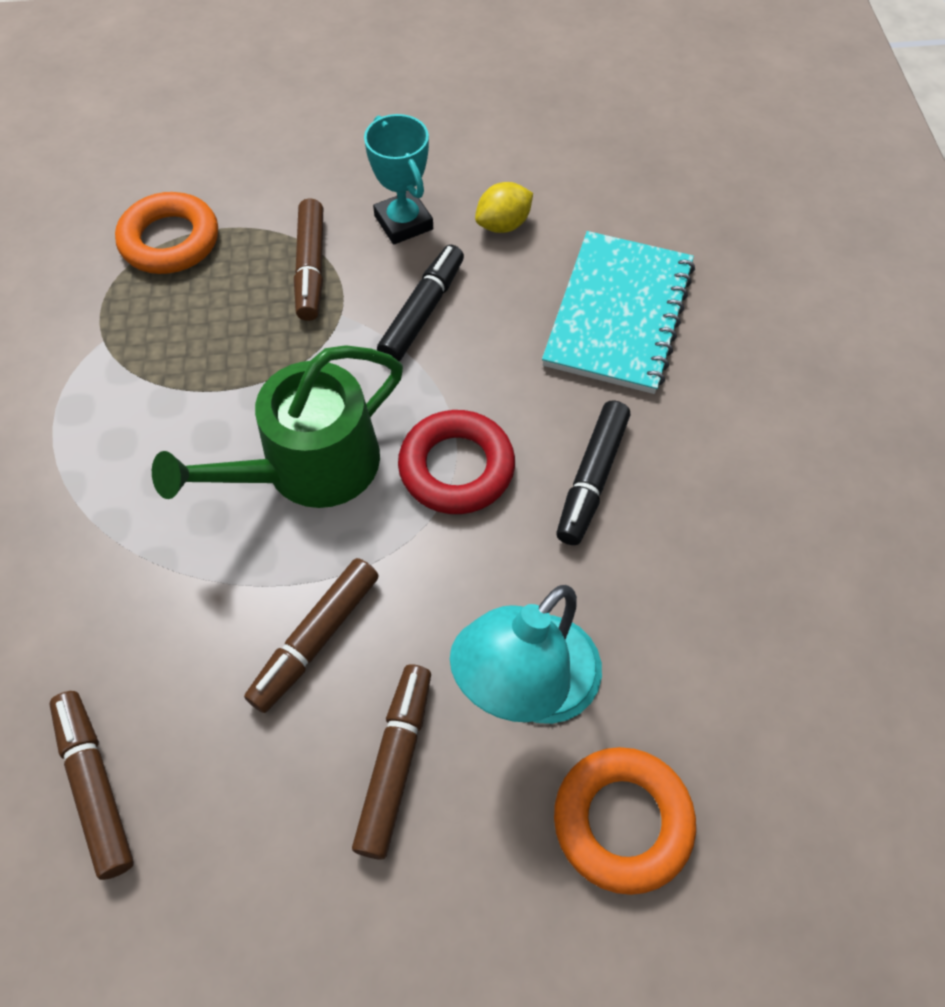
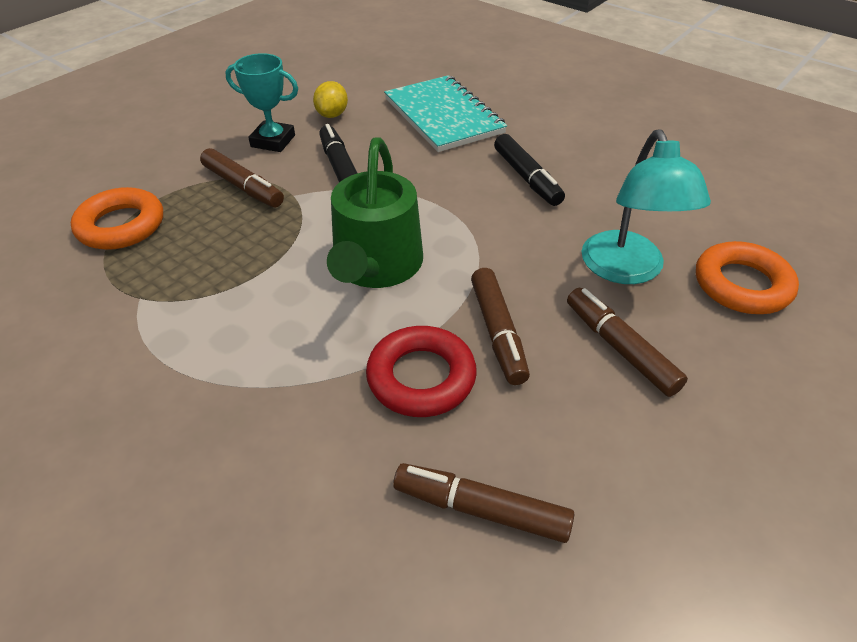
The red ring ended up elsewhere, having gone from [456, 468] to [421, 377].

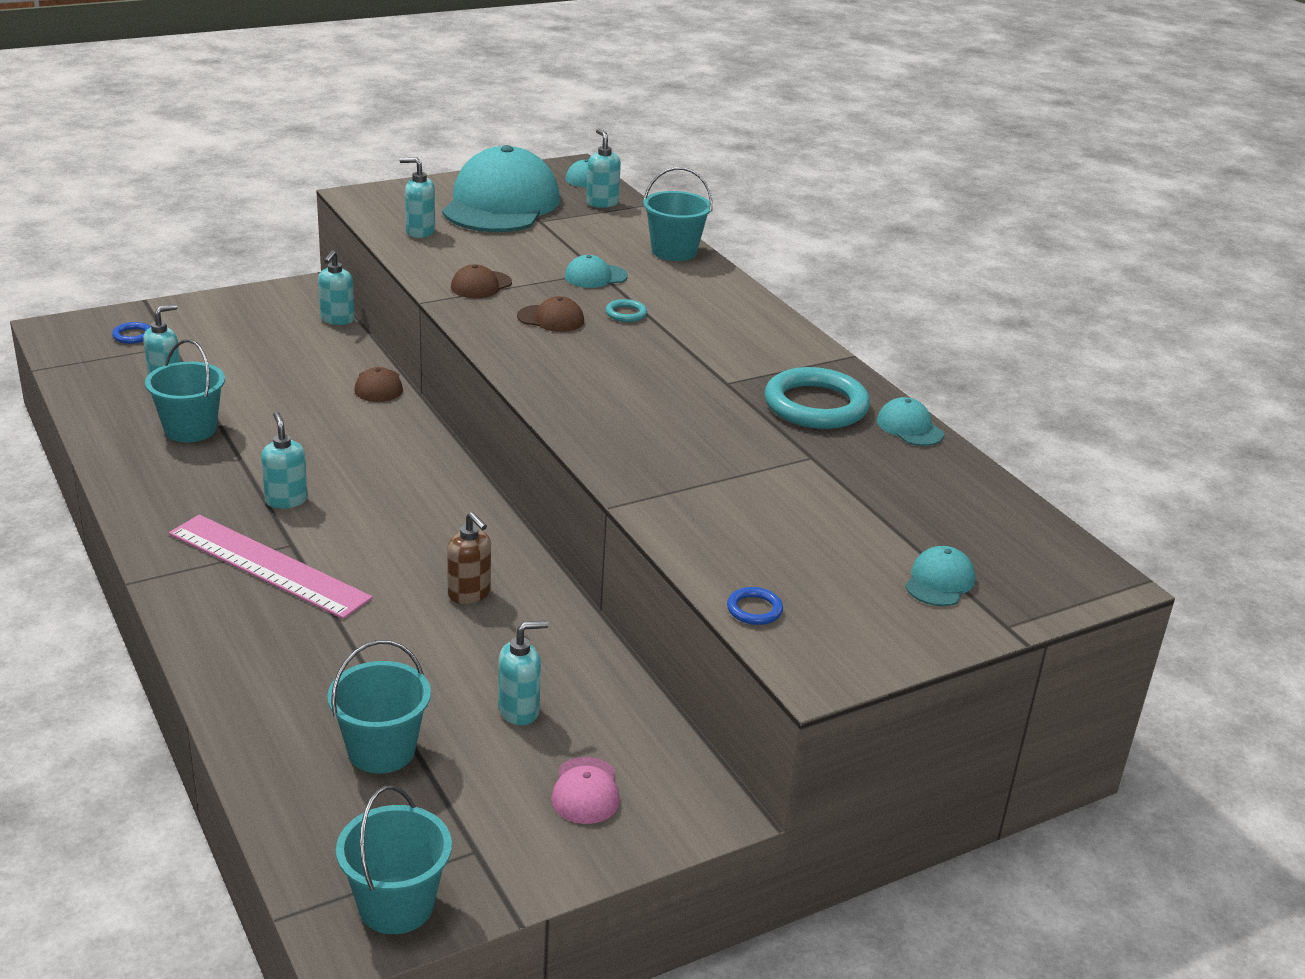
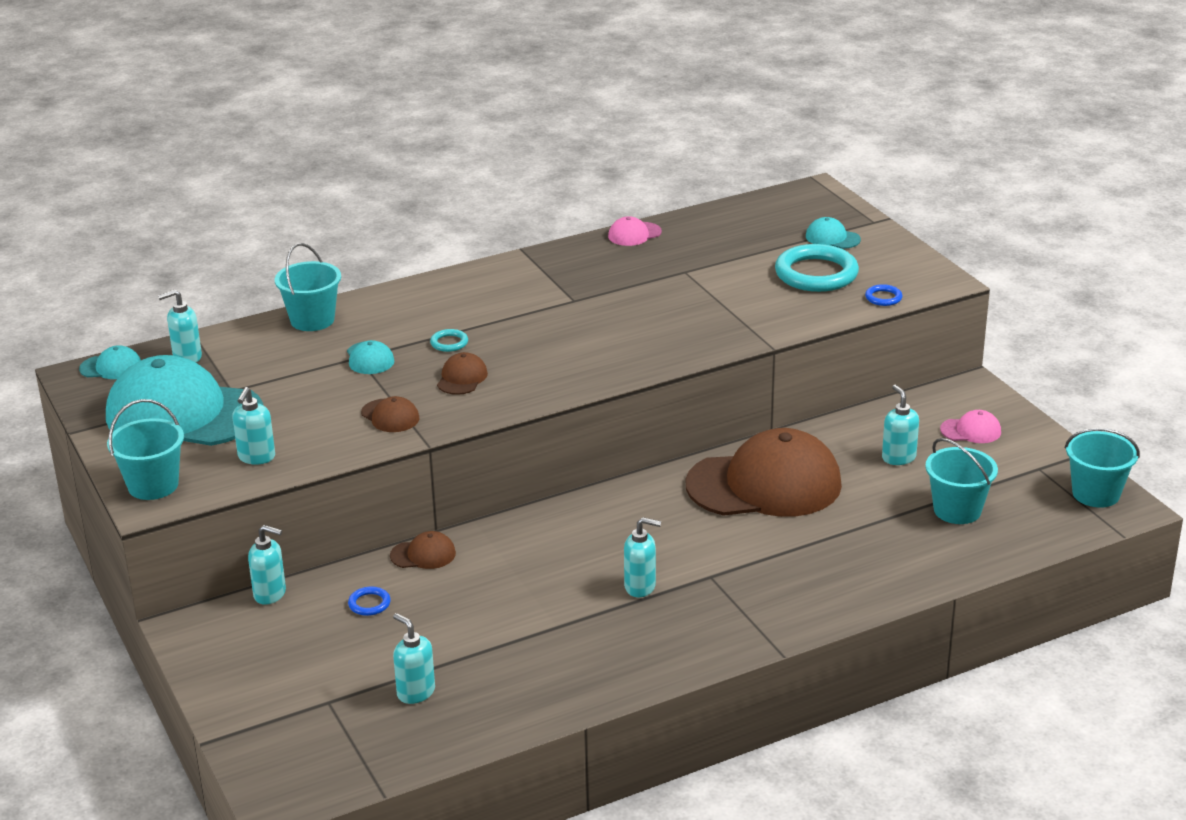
The cobalt ring ended up elsewhere, having gone from [133, 335] to [369, 604]. The aqua pail ended up elsewhere, having gone from [190, 429] to [153, 485]. The second view lost the rose-pink ruler at [268, 566]. The aqua soap dispenser at [286, 500] ended up facing another way, 150 degrees counterclockwise from before. Where the dark brown soap dispenser stood at [469, 594], the dark brown peaked cap came to stand at [764, 484]. The aqua ring ended up elsewhere, having gone from [816, 405] to [816, 274]. What was the aqua peaked cap at [909, 427] turned into the rose-pink peaked cap at [634, 234].

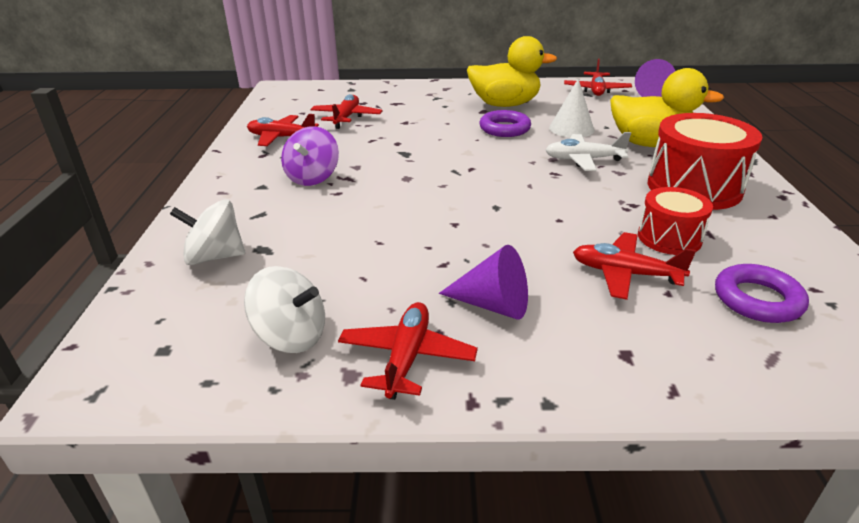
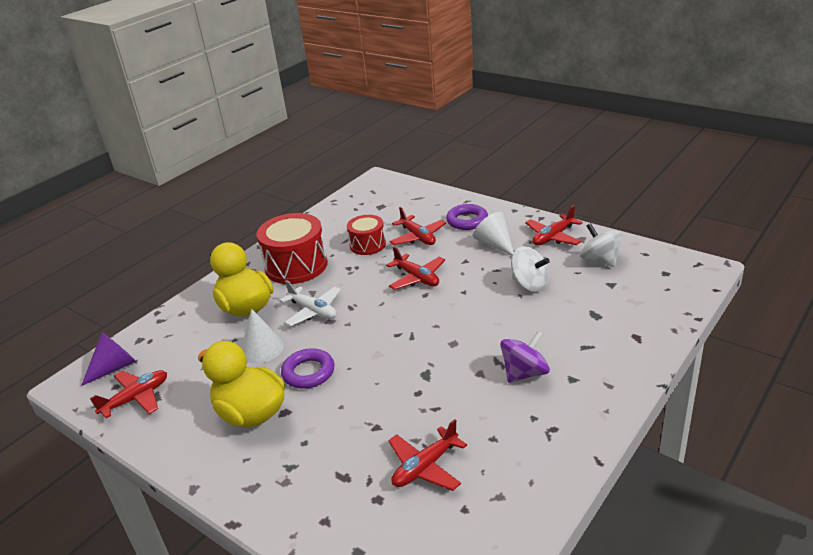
The white toy top ended up elsewhere, having gone from [215, 257] to [530, 284]. The red aeroplane ended up elsewhere, having gone from [281, 138] to [417, 278]. What was the royal purple solid cone at [493, 305] turned into the white solid cone at [495, 244]. The royal purple ring ended up elsewhere, having gone from [757, 299] to [467, 221].

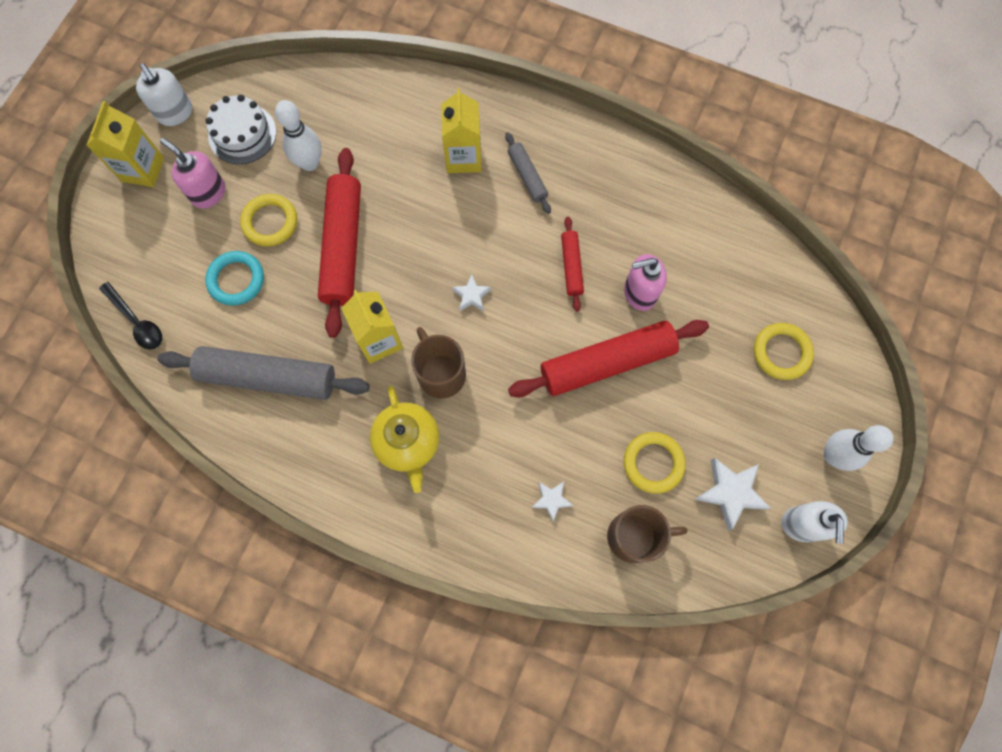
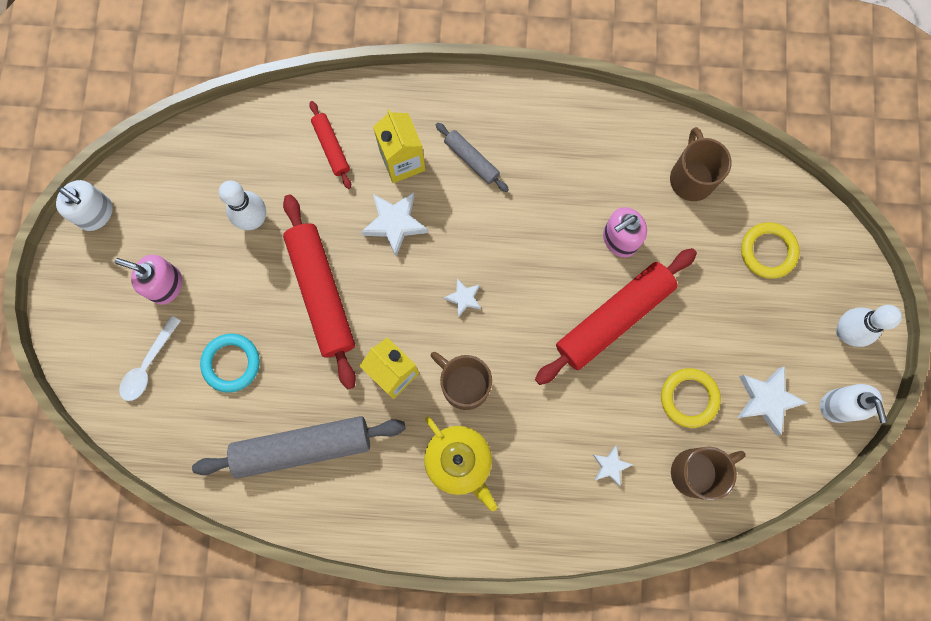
The second view lost the bright yellow juice carton at [143, 169]. The second view lost the jet-black tablespoon at [137, 321]. The second view lost the white layer cake at [242, 134]. The second view lost the bright yellow ring at [270, 222]. The red pastry roller ended up elsewhere, having gone from [571, 266] to [331, 147]. The second view gained the white tablespoon at [148, 365]. The second view gained the white star at [395, 224]. The second view gained the dark brown mug at [691, 178].

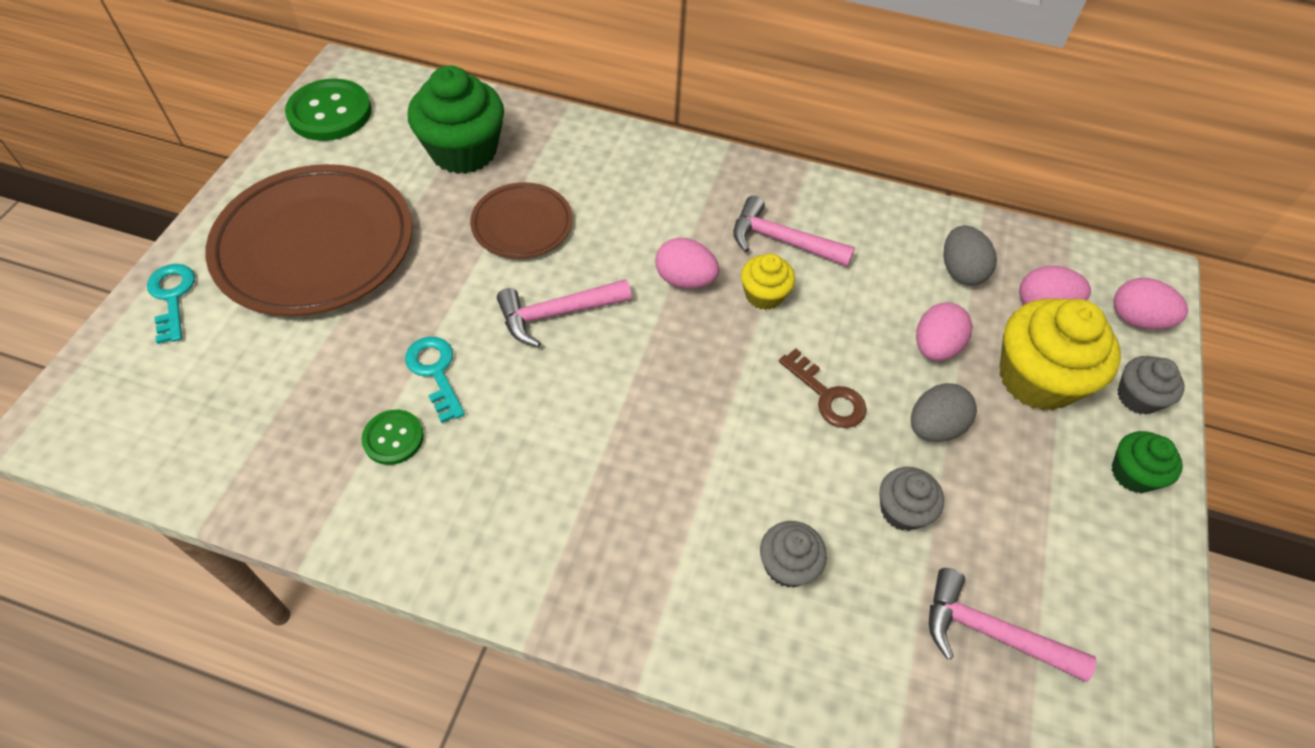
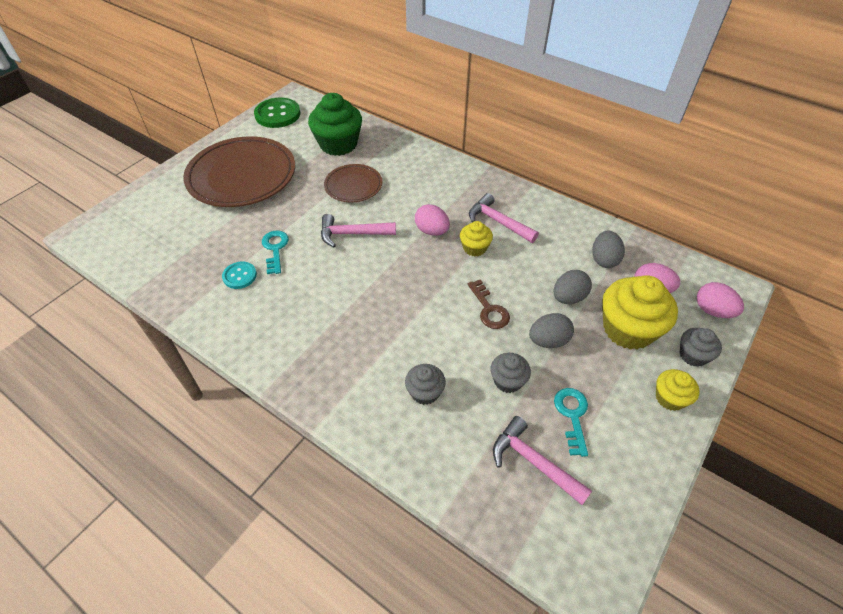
The aqua door key ended up elsewhere, having gone from [172, 297] to [572, 415]. What was the emerald sewing button at [393, 438] turned into the aqua sewing button at [239, 276]. What was the rose-pink toy egg at [935, 347] turned into the ash-grey toy egg at [568, 298]. What was the emerald cupcake at [1133, 473] turned into the bright yellow cupcake at [670, 398].

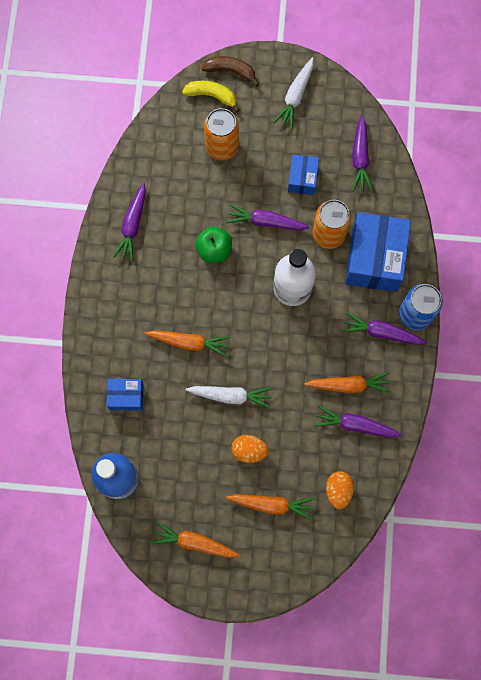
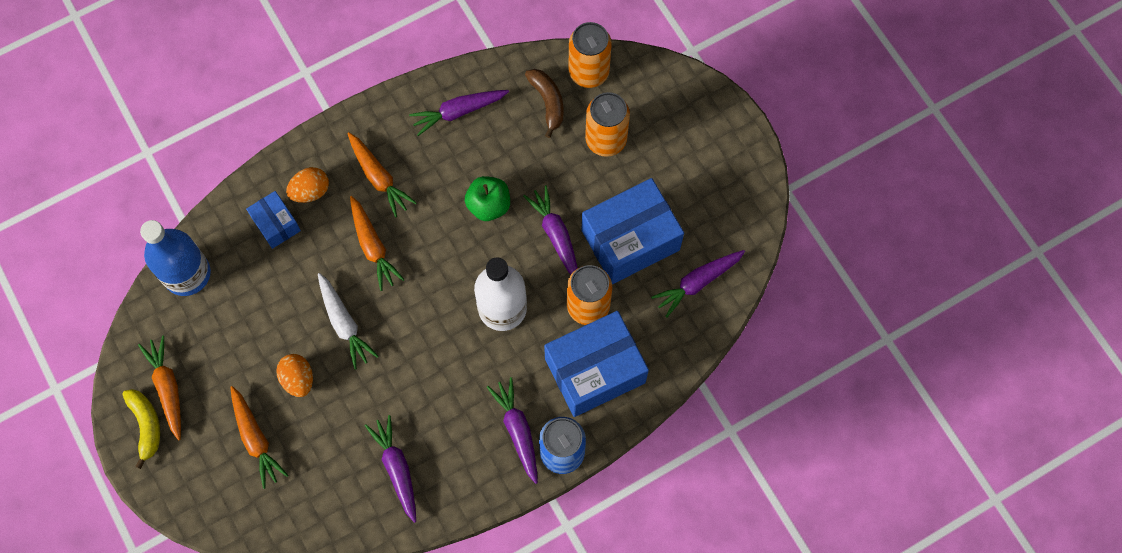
The bright yellow banana ended up elsewhere, having gone from [212, 96] to [146, 425]. The dark brown banana ended up elsewhere, having gone from [230, 71] to [548, 102]. The second view lost the white carrot at [295, 96]. The size of the cobalt package at [302, 178] changed by a factor of 1.93. The bright orange carrot ended up elsewhere, having gone from [349, 385] to [379, 177]. The bright orange toy egg ended up elsewhere, having gone from [338, 490] to [310, 191]. The second view gained the bright orange soda can at [589, 72].

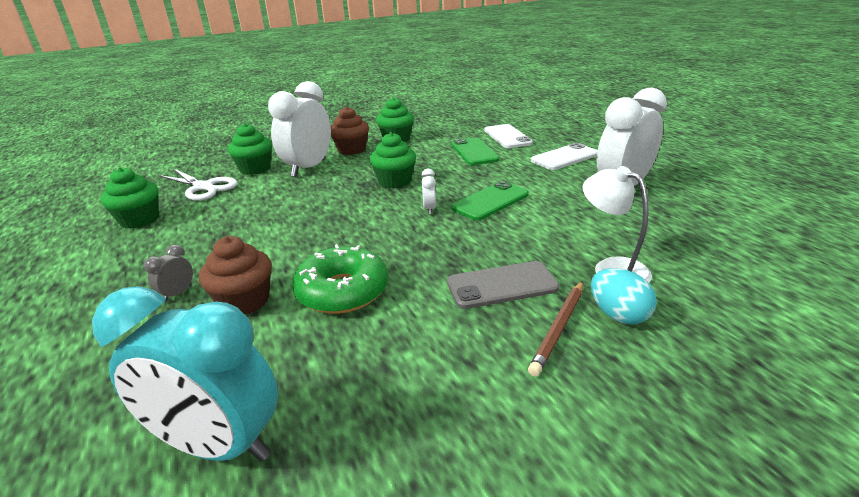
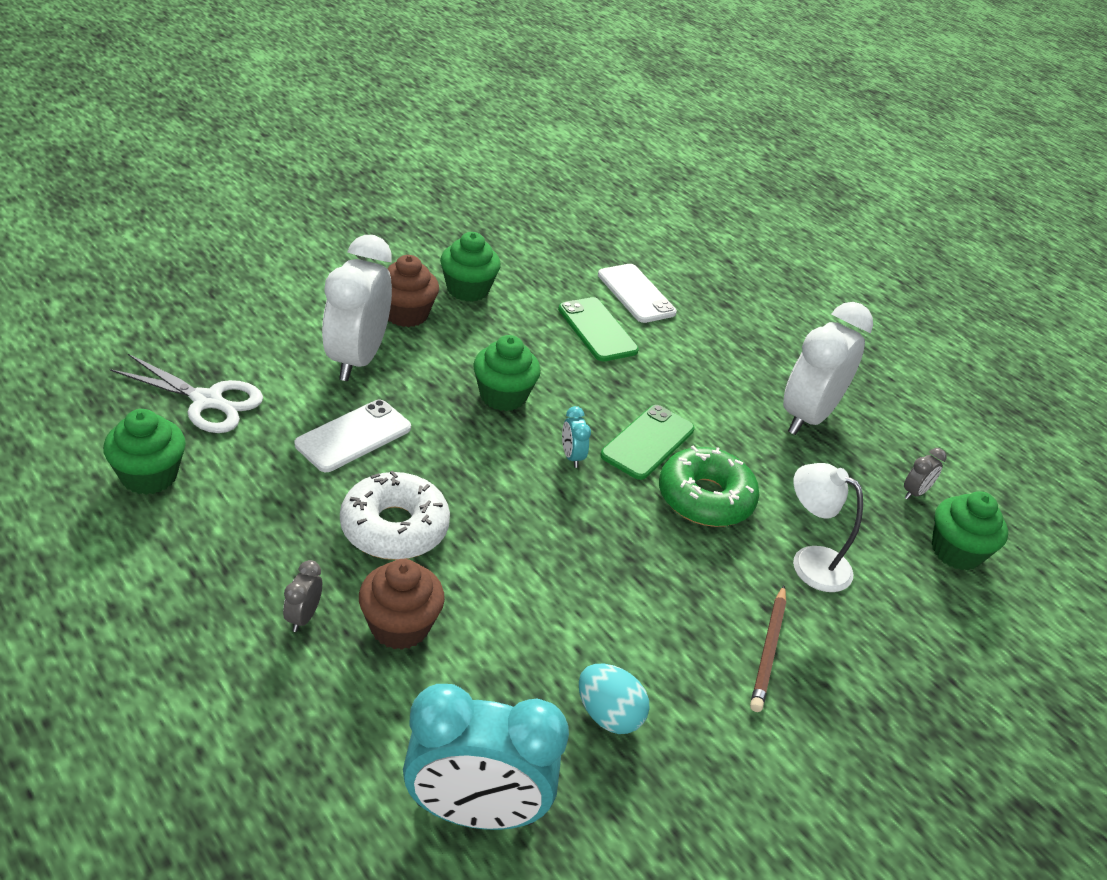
The emerald cupcake ended up elsewhere, having gone from [255, 169] to [956, 551]. The emerald glazed donut ended up elsewhere, having gone from [342, 291] to [705, 498]. What was the white bedside clock at [429, 209] turned into the aqua bedside clock at [571, 457]. The second view lost the ash-grey smartphone at [502, 285]. The white smartphone ended up elsewhere, having gone from [564, 157] to [353, 436]. The aqua toy egg ended up elsewhere, having gone from [618, 315] to [608, 715]. The second view gained the white glazed donut at [394, 527]. The second view gained the ash-grey bedside clock at [915, 493].

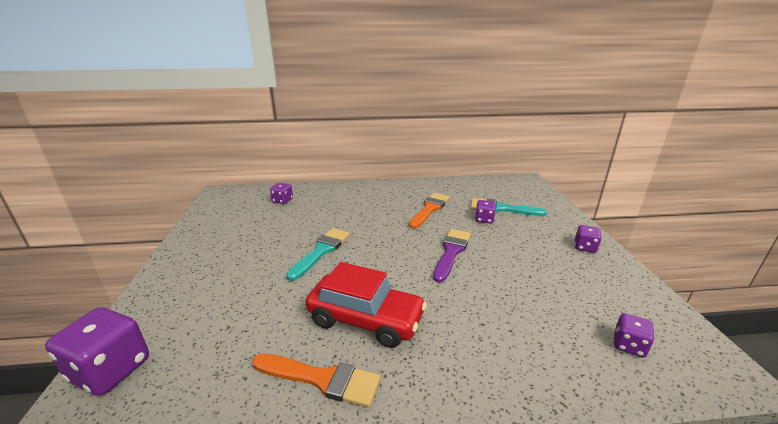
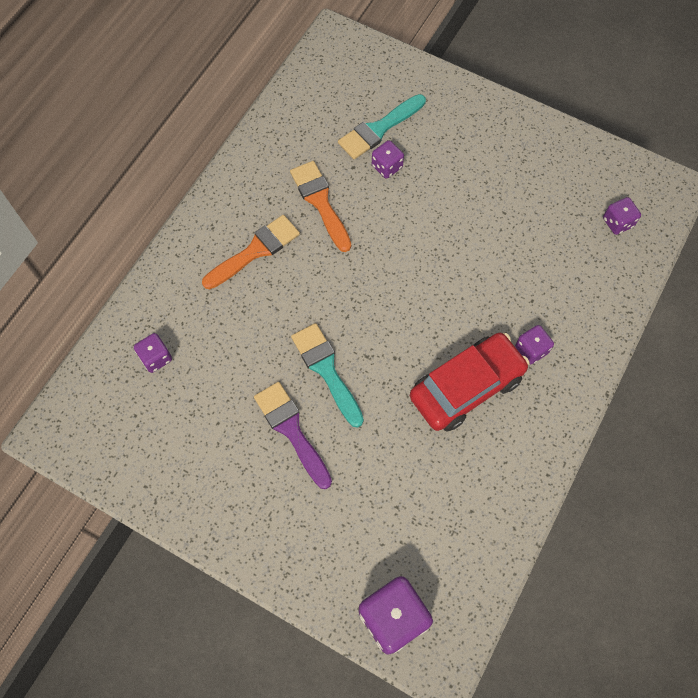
The bright orange brush ended up elsewhere, having gone from [322, 379] to [255, 251]. The royal purple brush ended up elsewhere, having gone from [451, 252] to [291, 430]. The royal purple dice ended up elsewhere, having gone from [585, 247] to [531, 350].

